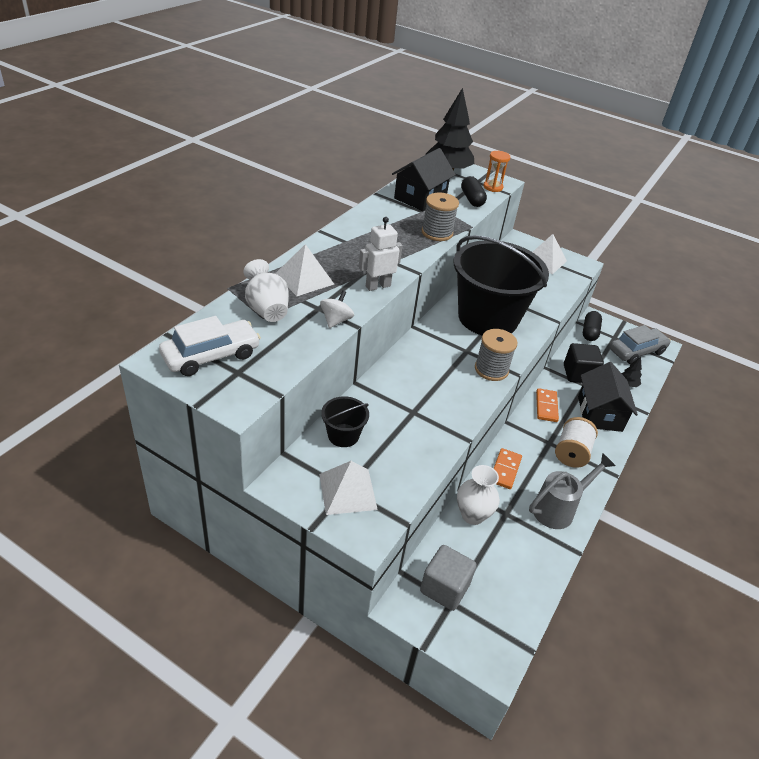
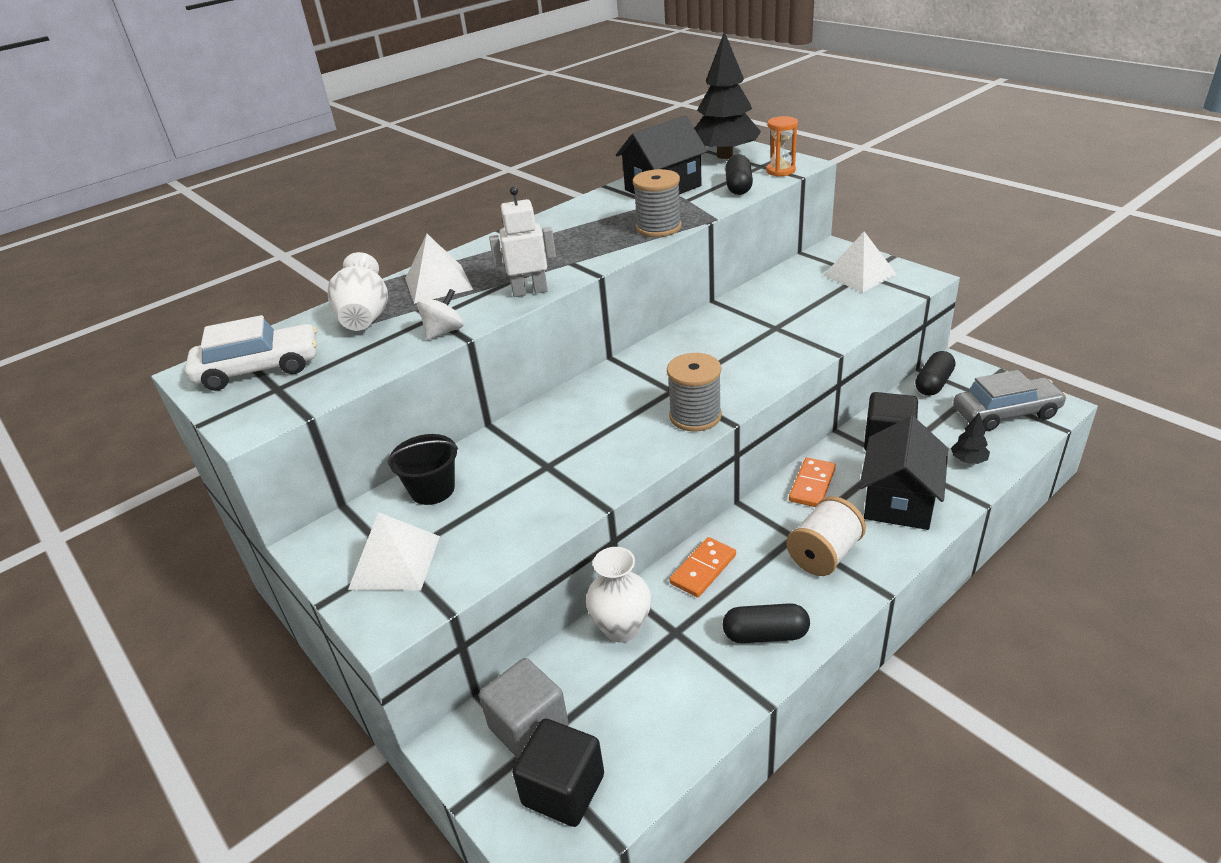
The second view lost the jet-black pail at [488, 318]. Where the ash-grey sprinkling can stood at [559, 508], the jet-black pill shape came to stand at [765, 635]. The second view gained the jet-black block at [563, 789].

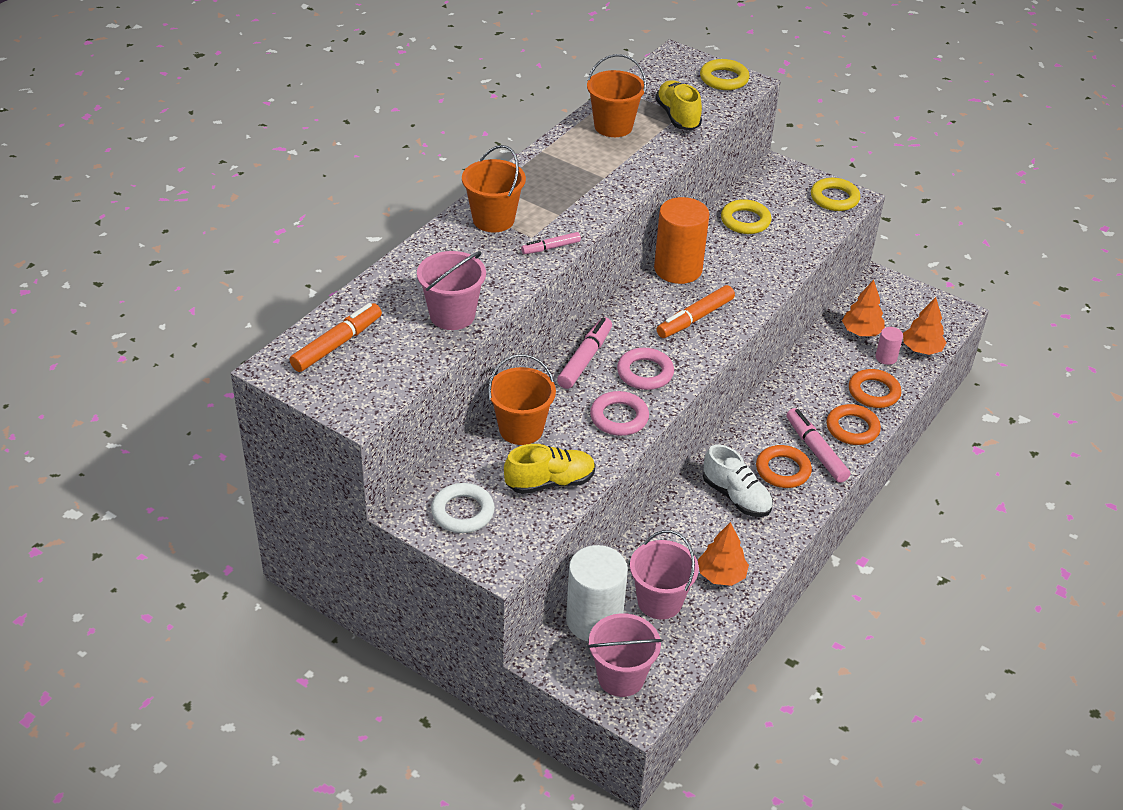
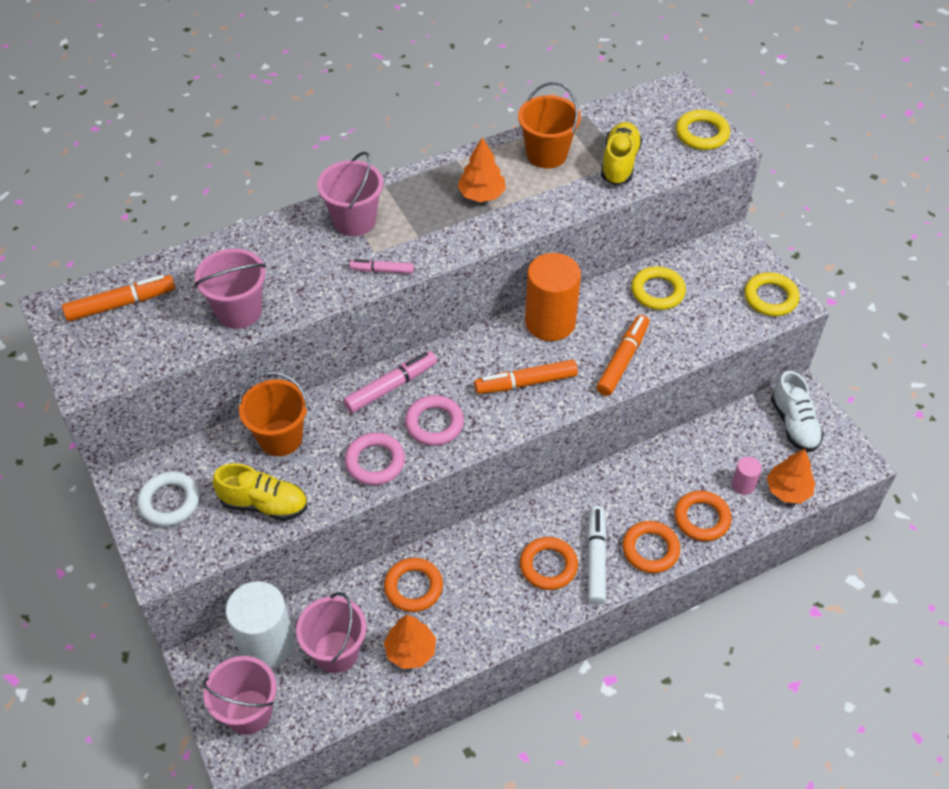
What was the bright orange pail at [493, 219] turned into the rose-pink pail at [354, 221]. The white lace-up shoe ended up elsewhere, having gone from [736, 497] to [794, 424]. What was the rose-pink felt pen at [815, 451] turned into the white felt pen at [596, 558]. The bright orange toy tree ended up elsewhere, having gone from [861, 332] to [481, 194]. The second view gained the bright orange ring at [413, 587]. The second view gained the bright orange felt pen at [622, 360].

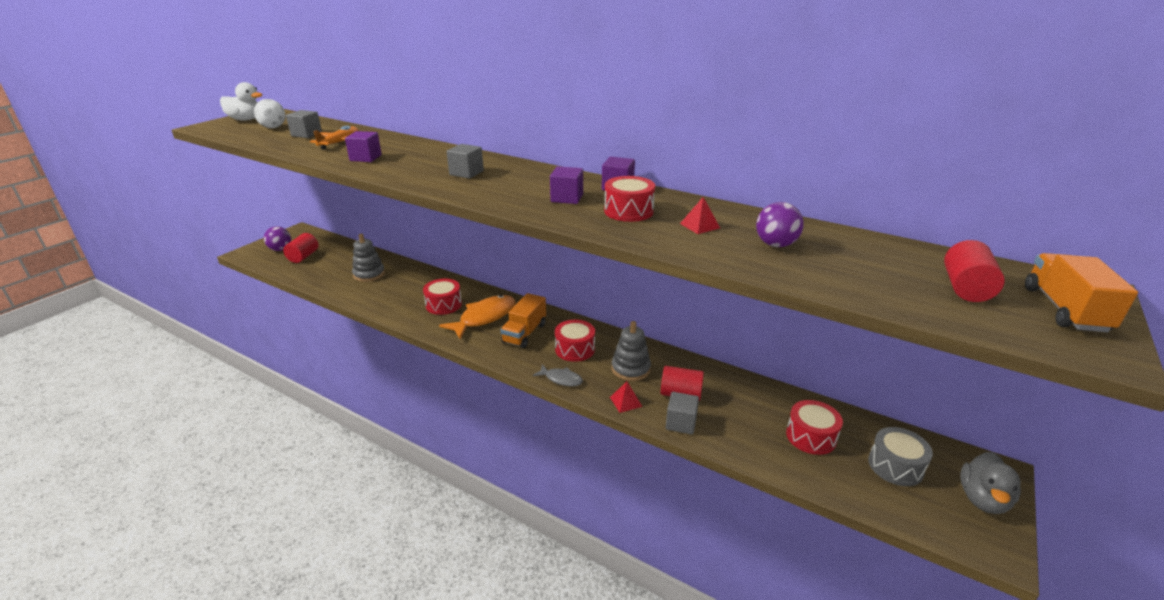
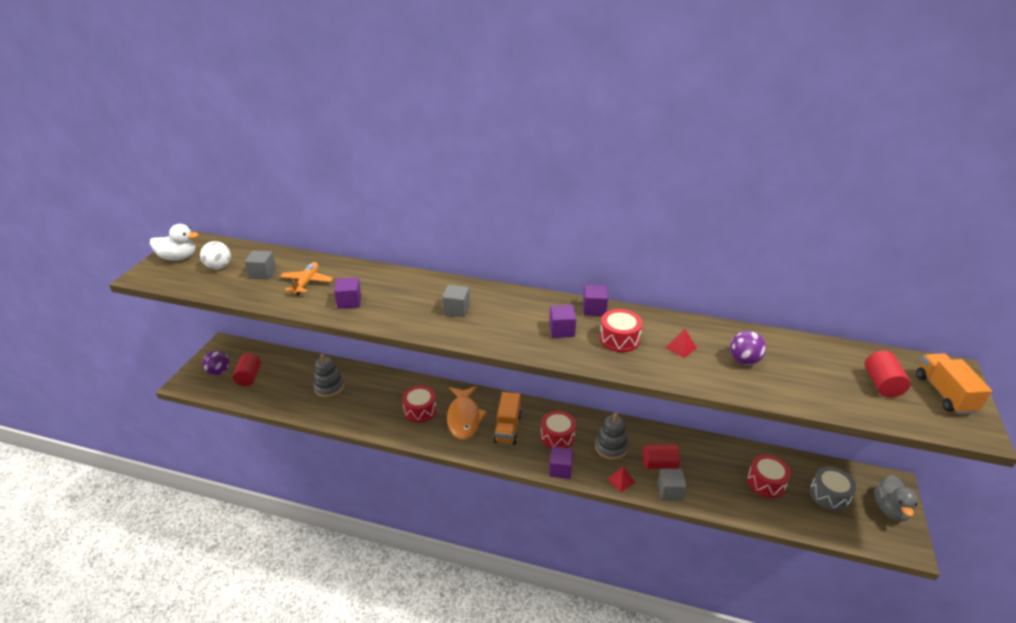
The bright orange toy fish at [484, 317] ended up facing another way, 150 degrees clockwise from before. Where the ash-grey toy fish stood at [561, 379], the royal purple block came to stand at [560, 469].

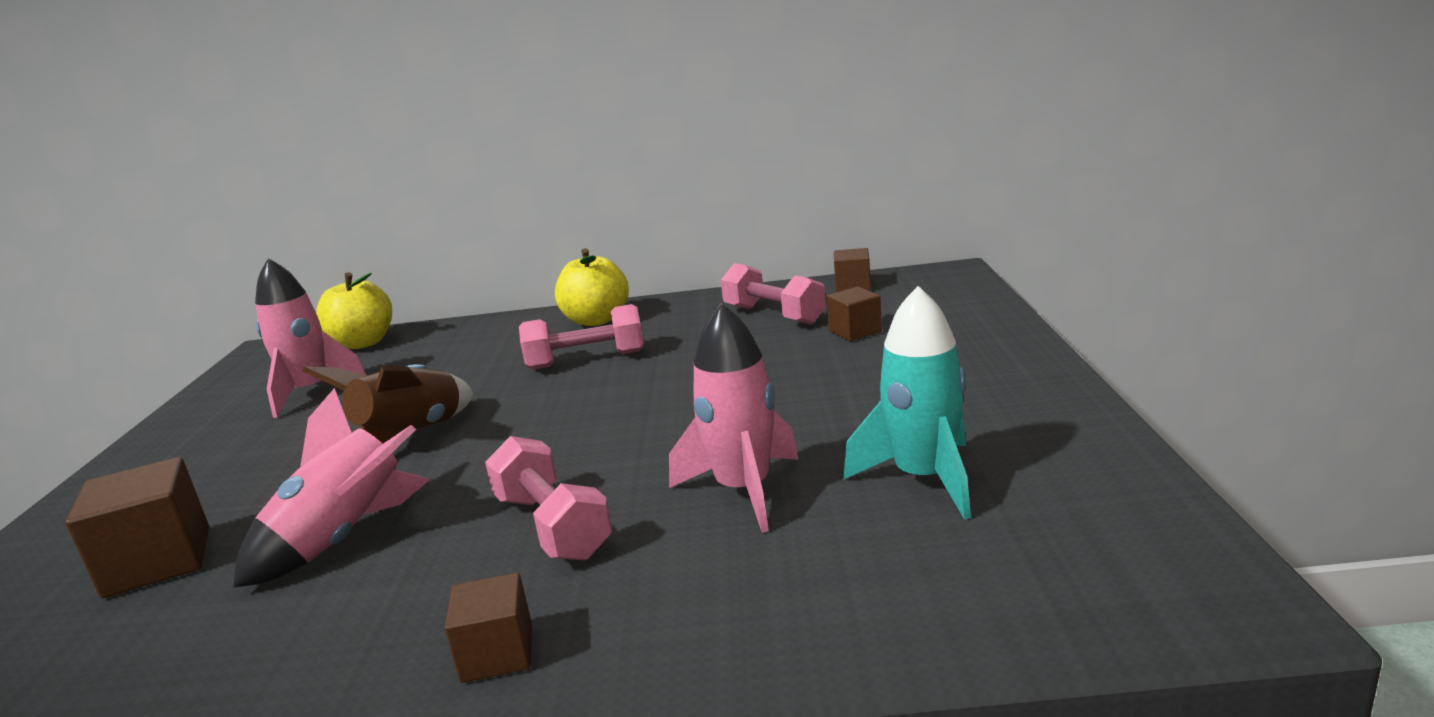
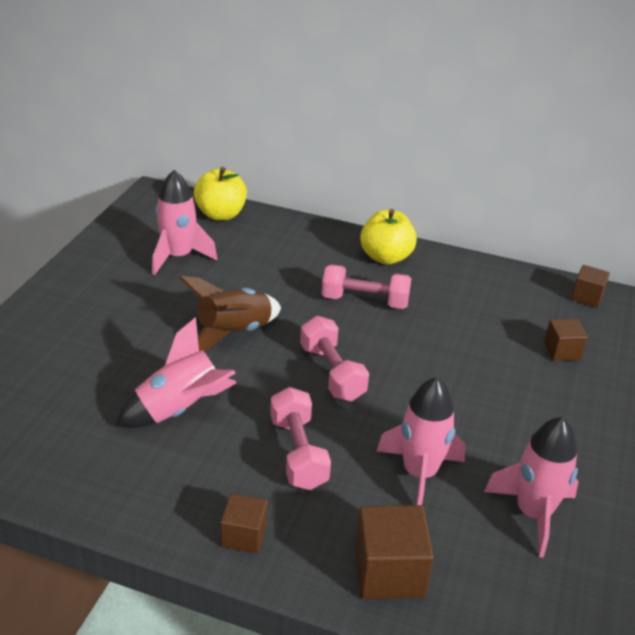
The dark brown block ended up elsewhere, having gone from [158, 562] to [389, 571]. The rose-pink dumbbell ended up elsewhere, having gone from [773, 315] to [332, 373]. What was the aqua rocket at [923, 478] turned into the rose-pink rocket at [533, 513].

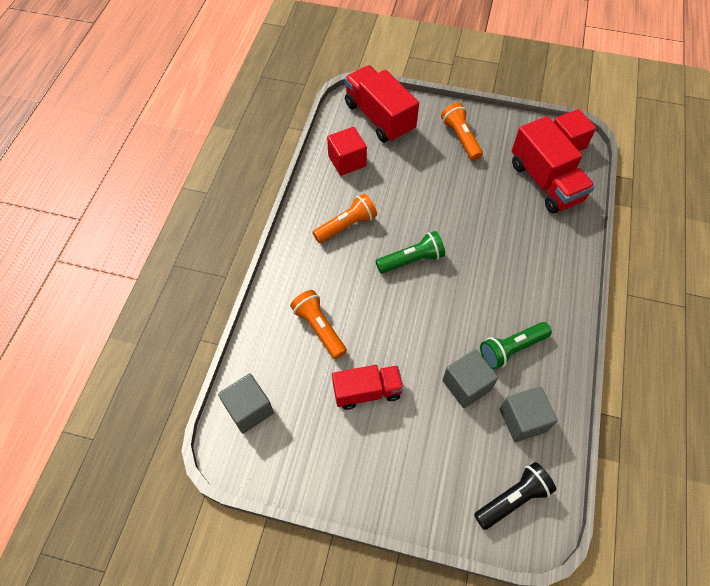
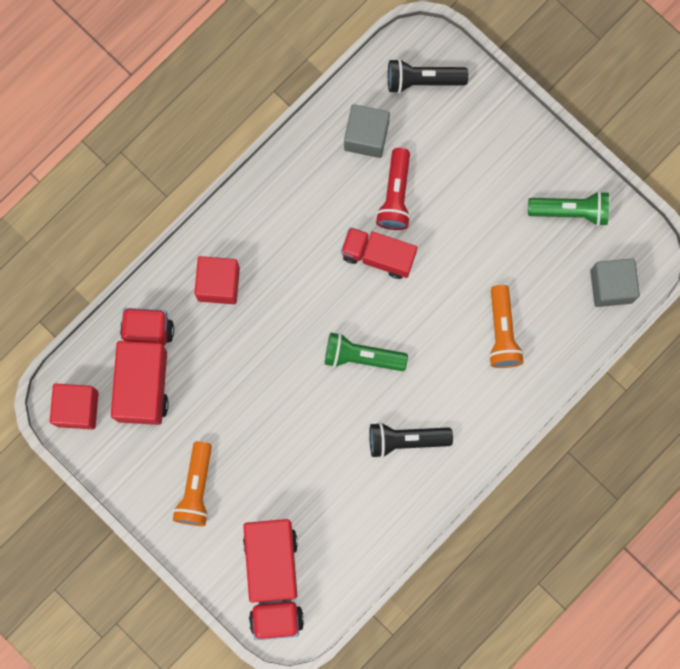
What was the bright orange torch at [346, 226] turned into the jet-black torch at [405, 440]. The red block ended up elsewhere, having gone from [347, 161] to [218, 284]. The red toy truck ended up elsewhere, having gone from [367, 391] to [378, 256]. Where the ash-grey block stood at [466, 385], the red torch came to stand at [395, 195]. The emerald torch ended up elsewhere, having gone from [511, 349] to [571, 211].

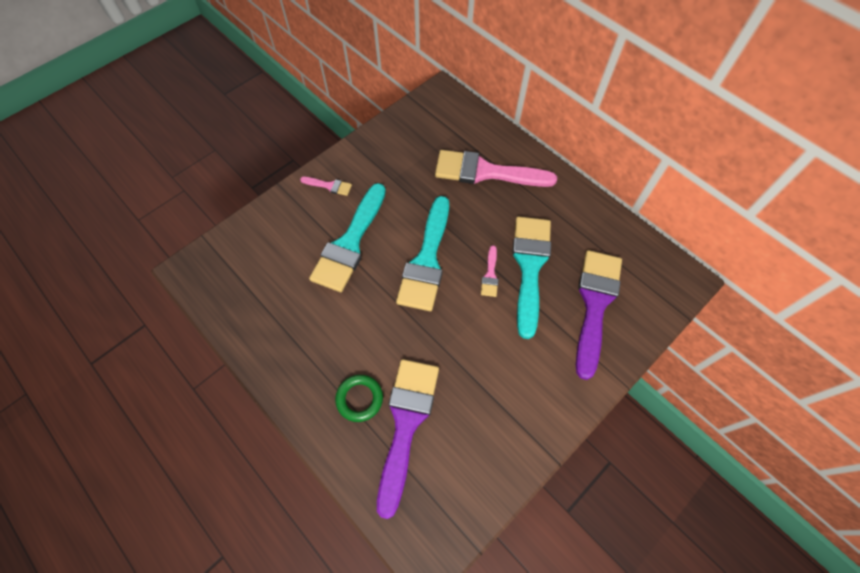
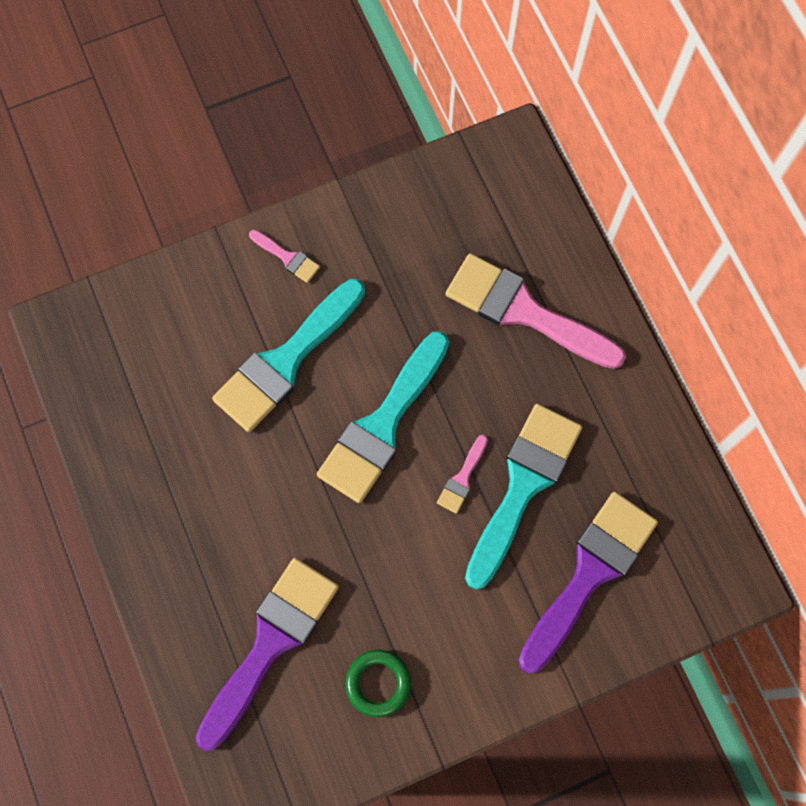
The emerald ring ended up elsewhere, having gone from [359, 399] to [378, 683].

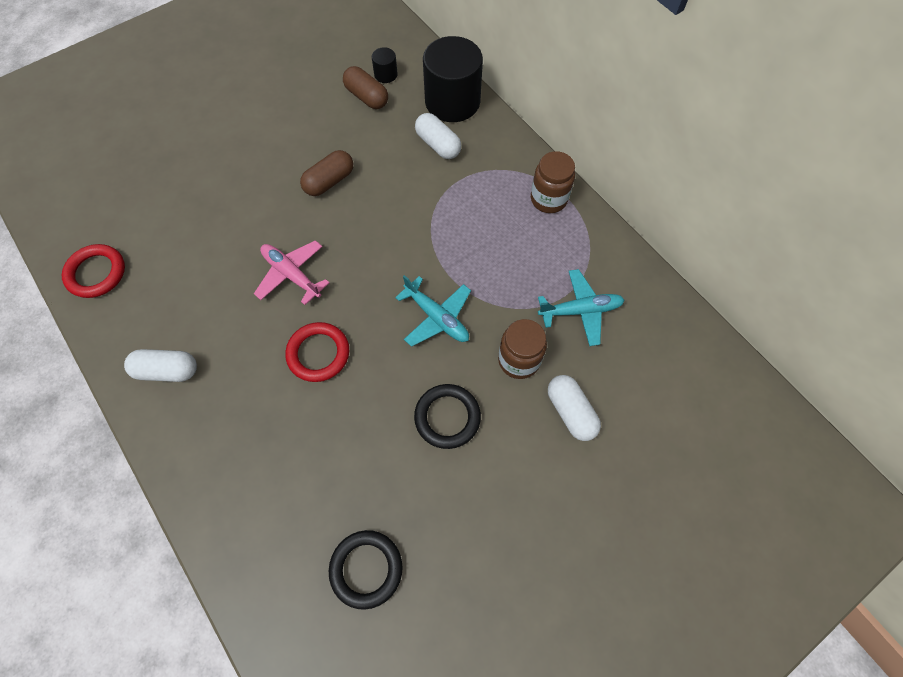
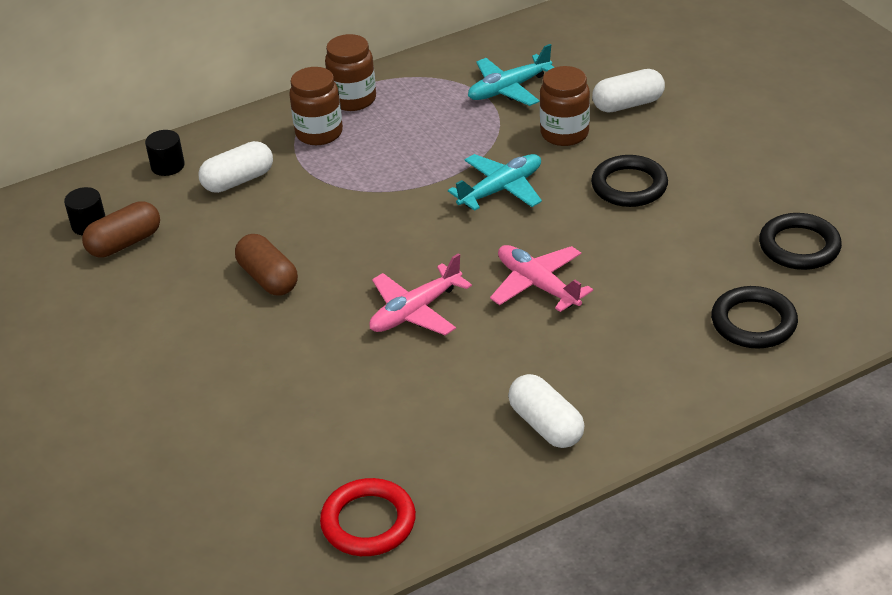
The white pill shape at [167, 370] ended up facing another way, 45 degrees counterclockwise from before. Where the red ring stood at [318, 353], the rose-pink aeroplane came to stand at [537, 285]. The size of the jet-black cylinder shape at [452, 102] changed by a factor of 0.43. The aqua aeroplane at [580, 310] ended up facing another way, 120 degrees counterclockwise from before. The second view gained the dark brown jam jar at [319, 133]. The second view gained the jet-black ring at [753, 322].

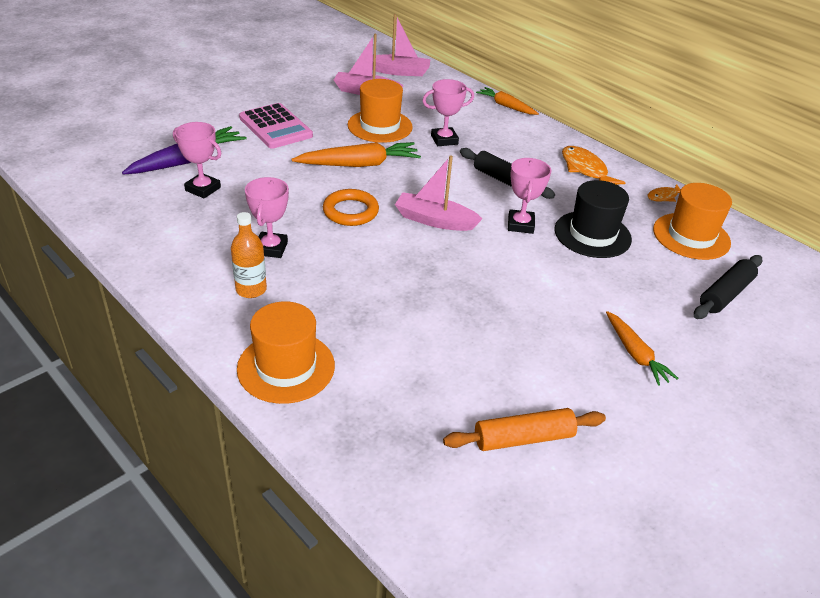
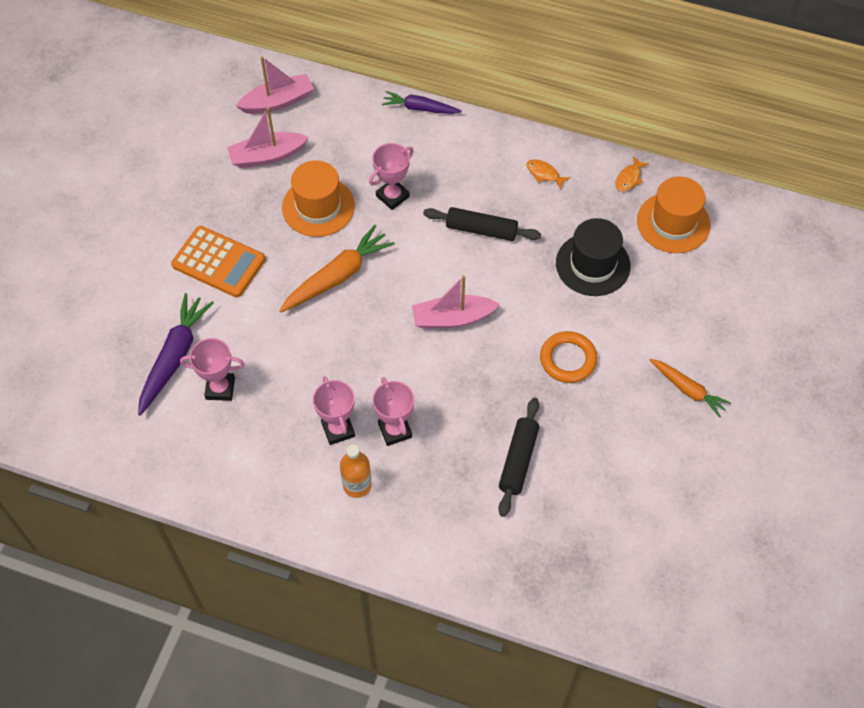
The second view lost the bright orange top hat at [286, 367]. What was the rose-pink pocket calculator at [275, 127] turned into the bright orange pocket calculator at [218, 262]. The bright orange ring ended up elsewhere, having gone from [350, 211] to [568, 359]. The second view lost the bright orange pastry roller at [523, 438]. What was the bright orange carrot at [506, 106] turned into the royal purple carrot at [420, 108]. The rose-pink prize cup ended up elsewhere, having gone from [520, 225] to [395, 430]. The size of the bright orange toy fish at [585, 169] changed by a factor of 0.57. The jet-black pastry roller ended up elsewhere, having gone from [725, 294] to [518, 460].

